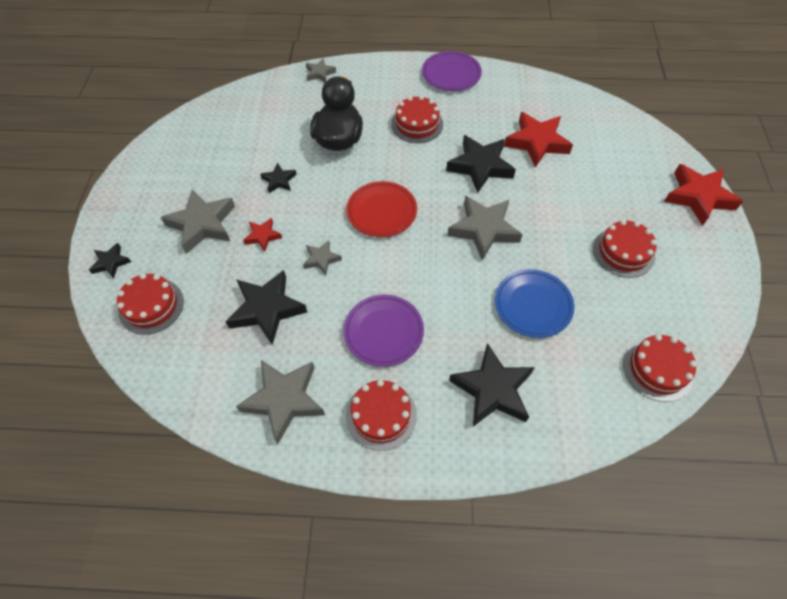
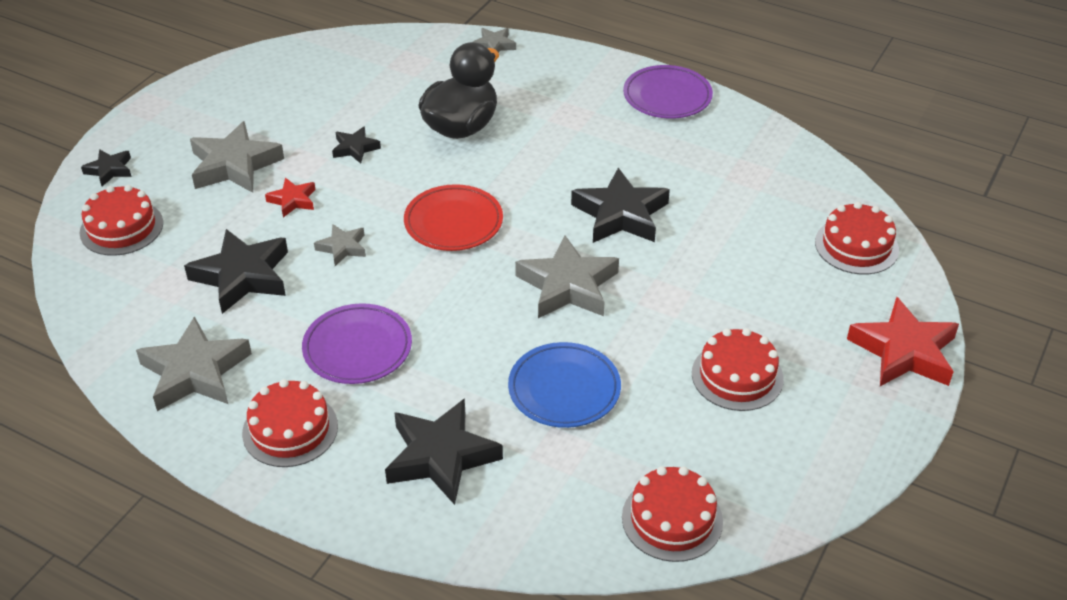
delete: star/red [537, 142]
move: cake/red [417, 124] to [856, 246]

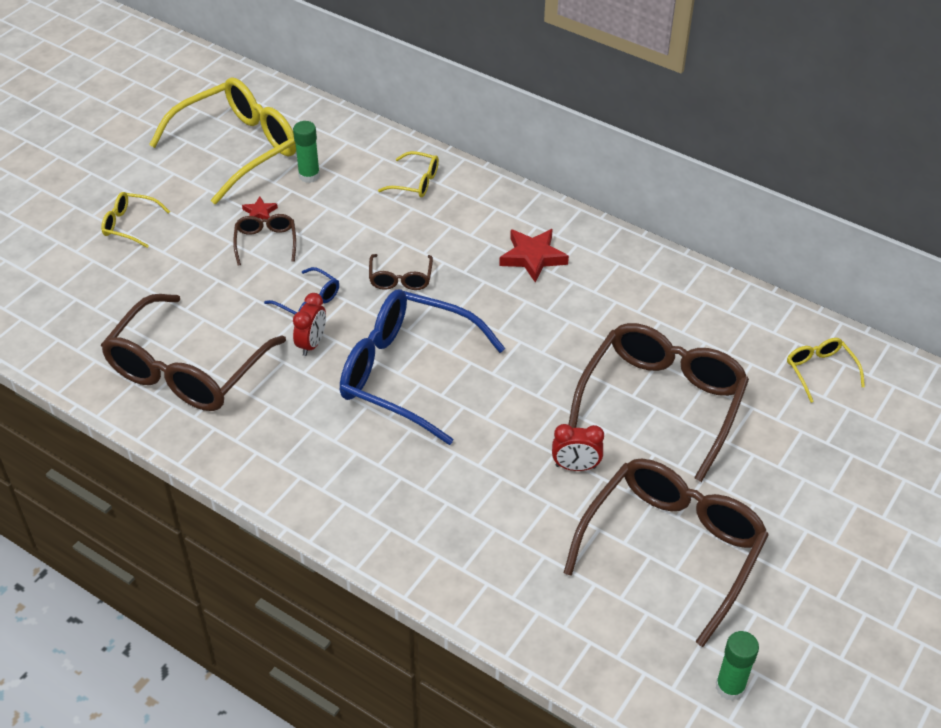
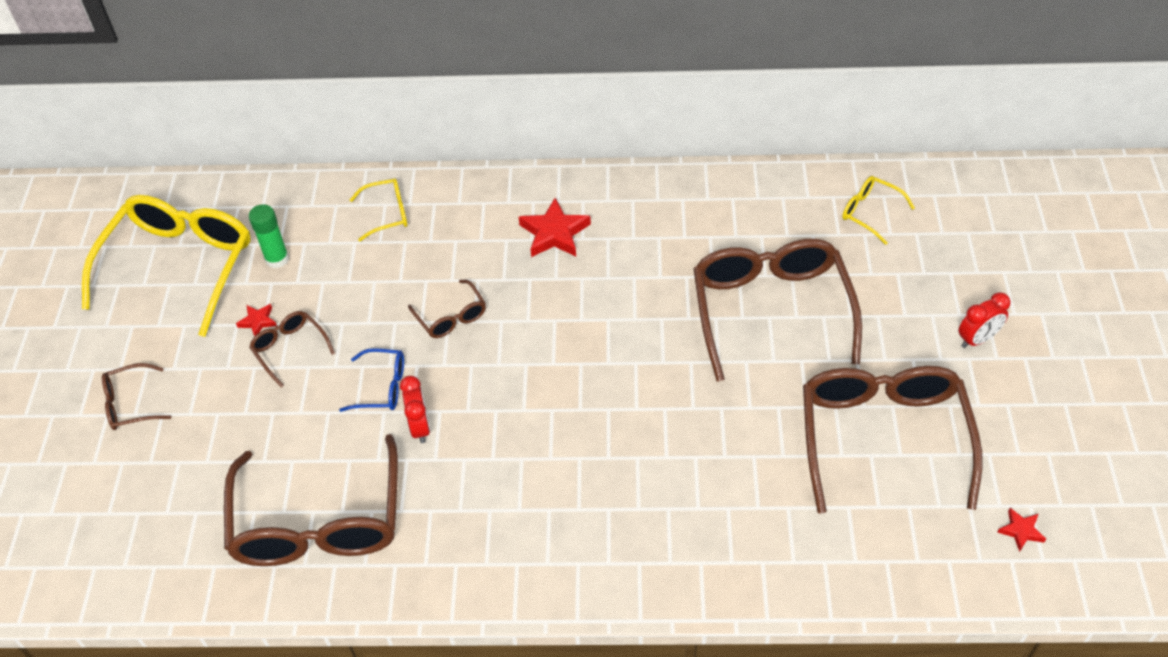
delete: glasses/blue [406, 373]
move: clock/red [575, 467] to [977, 339]
replace: glue stick/green [730, 687] to star/red [1021, 531]
recolor: glasses/yellow [129, 225] to glasses/brown [130, 404]

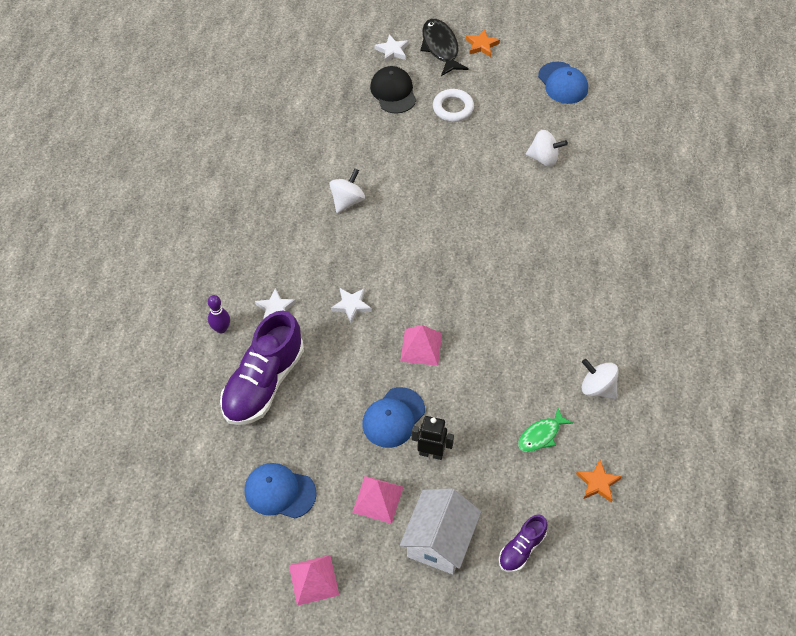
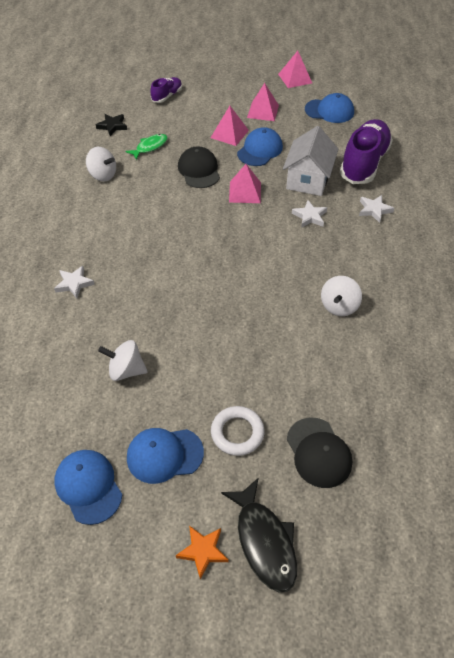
delete: bowling pin/purple [221, 329]
insert: cap/black [199, 170]; cap/blue [164, 455]
move: star/white [392, 51] to [74, 284]; house/white [439, 541] to [308, 180]
replace: robot/black [431, 453] to pyramid/pink [229, 134]
recolor: star/orange [598, 483] to star/black [112, 126]

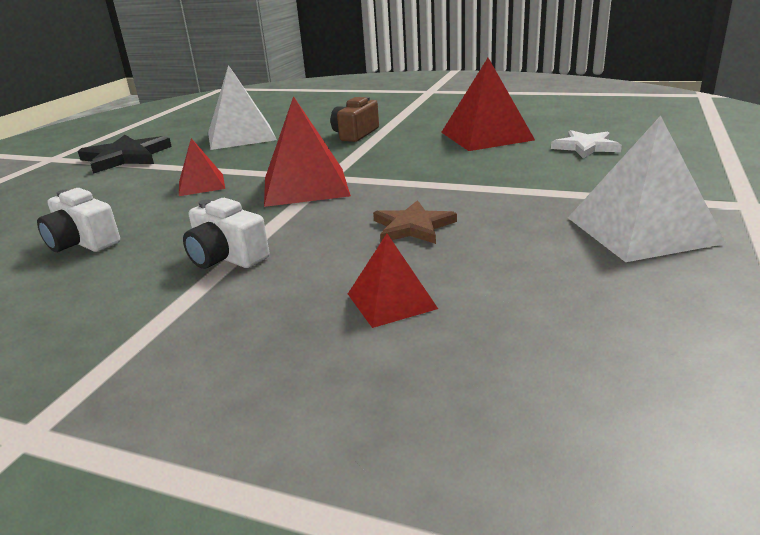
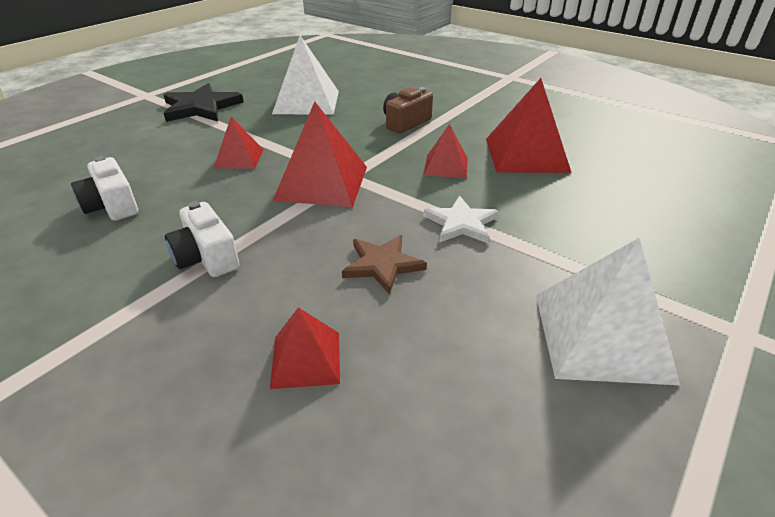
insert: pyramid/red [446, 166]
move: star/white [586, 147] to [461, 223]

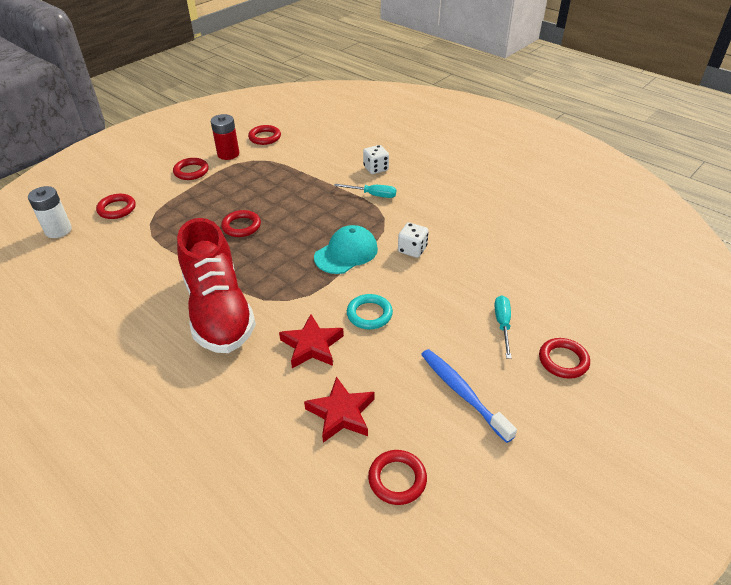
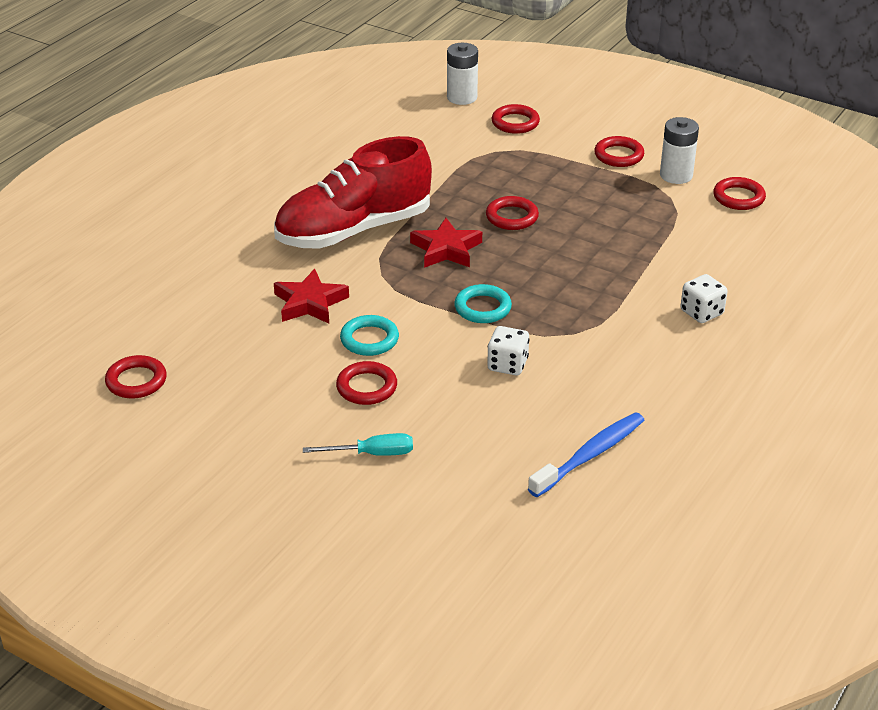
delete: screwdriver/turquoise [373, 195]
move: ring/red [563, 360] to [366, 387]; toothbrush/blue [462, 393] to [590, 455]; star/red [341, 413] to [446, 249]
replace: cap/turquoise [346, 253] to ring/turquoise [482, 308]
recolor: battery/red [228, 154] to battery/white [676, 175]

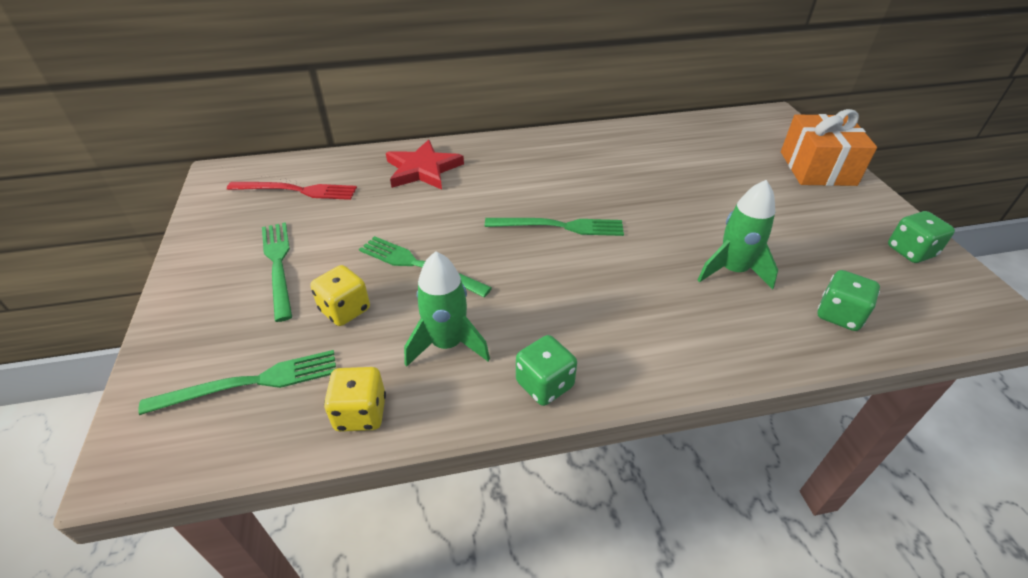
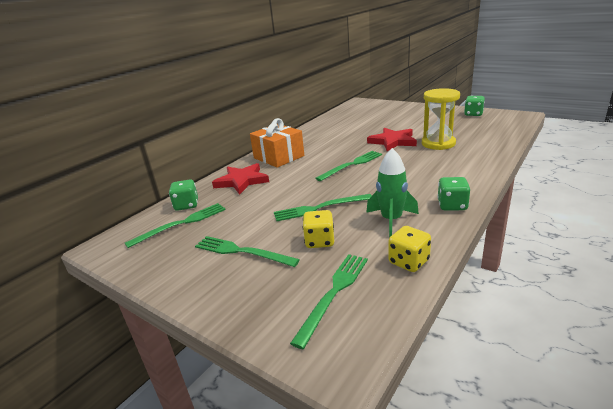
insert: star/red [393, 141]
move: gift/orange [817, 168] to [279, 157]; dice/green [839, 315] to [186, 205]
replace: rocket/green [732, 270] to hourglass/yellow [438, 143]
recolor: fork/red [297, 190] to fork/green [181, 224]

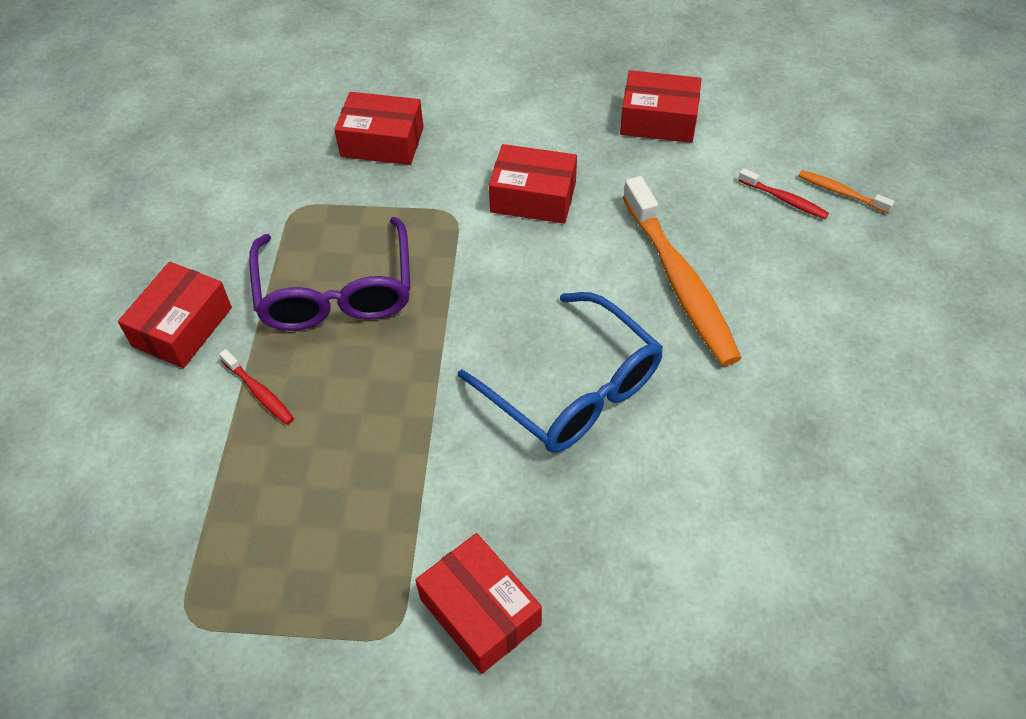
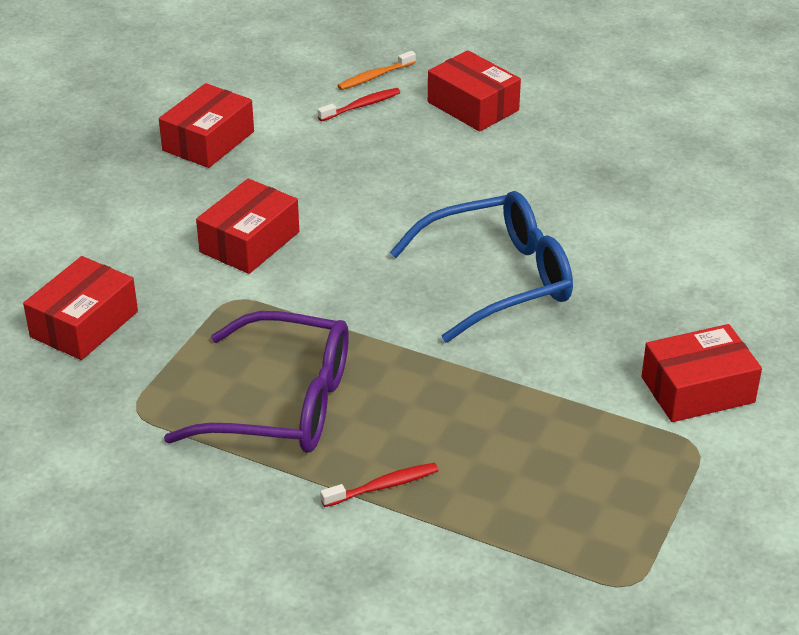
delete: toothbrush/orange [680, 282]
move: box/red [182, 327] to [473, 106]

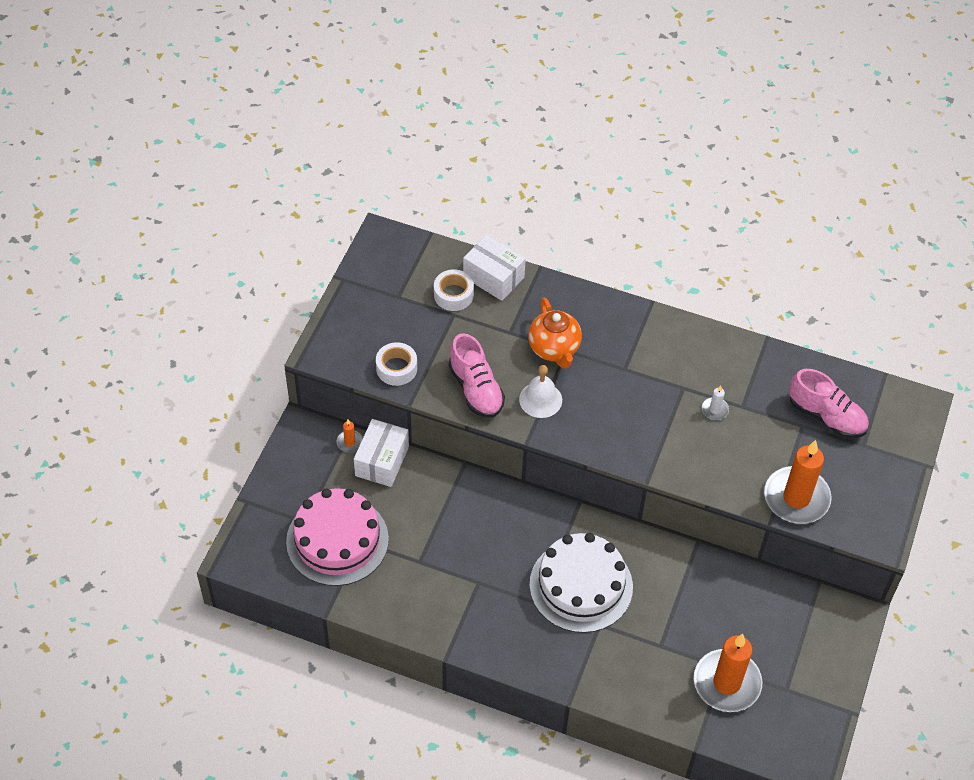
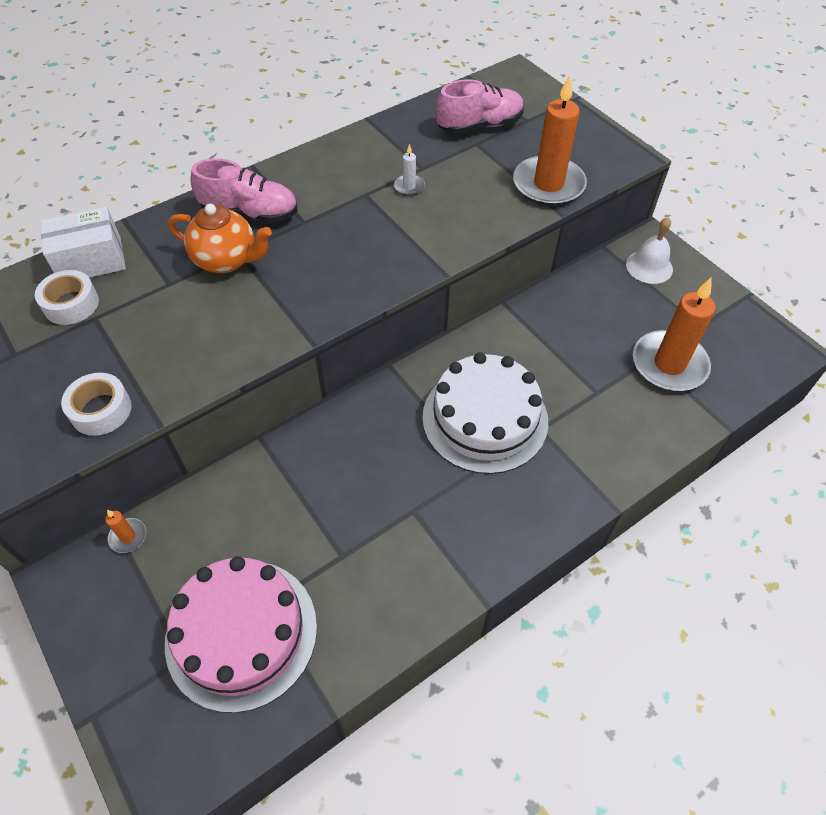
delete: box/white [382, 461]
move: shoe/pink [476, 389] to [250, 213]; bell/white [540, 399] to [649, 266]

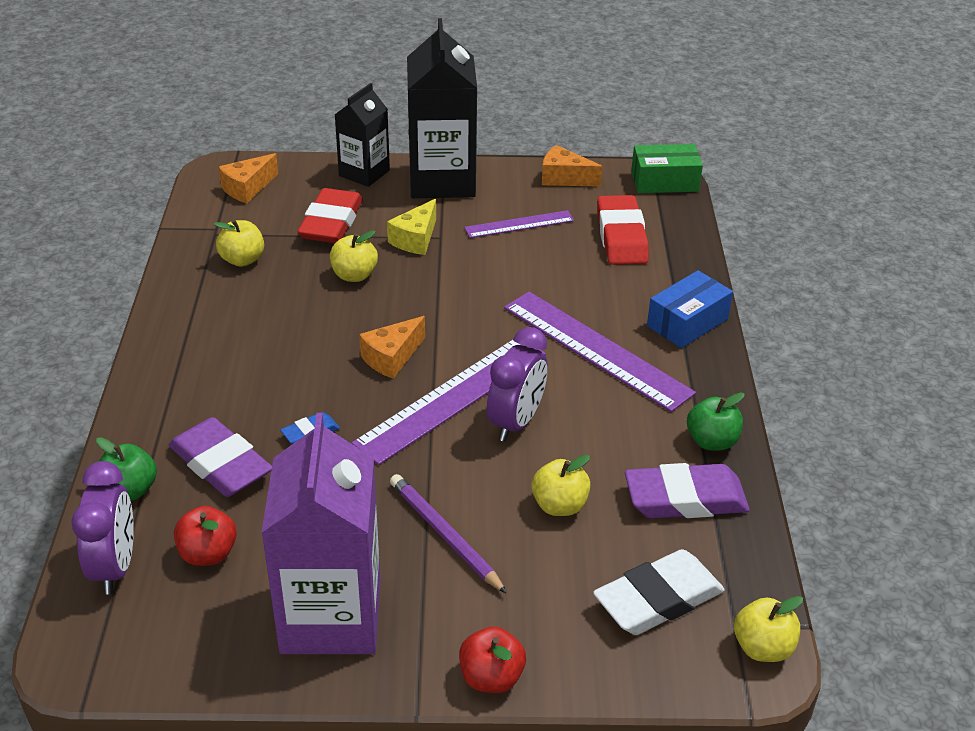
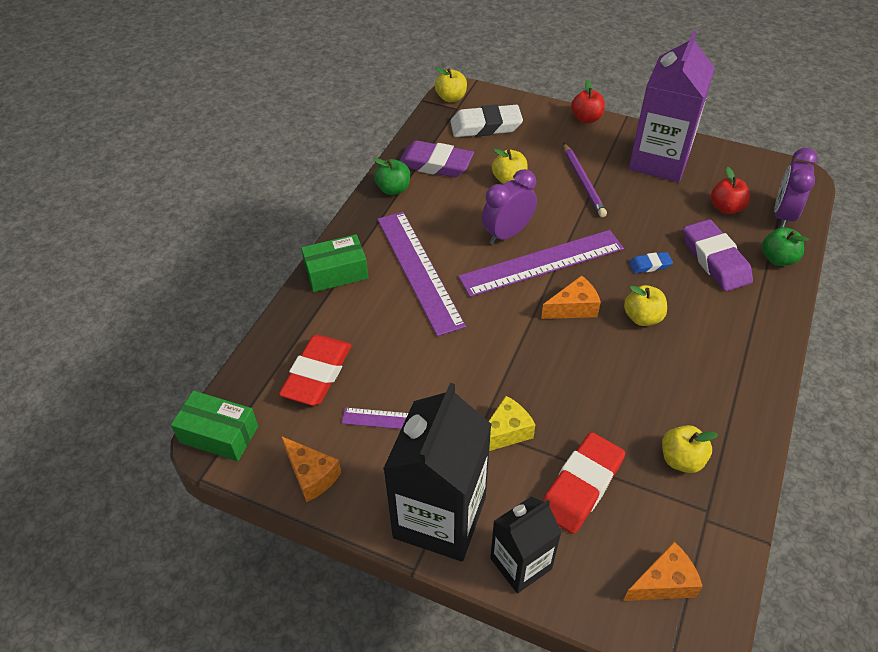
move: apple/yellow [354, 275] to [642, 317]
recolor: box/blue [687, 322] to box/green [336, 273]

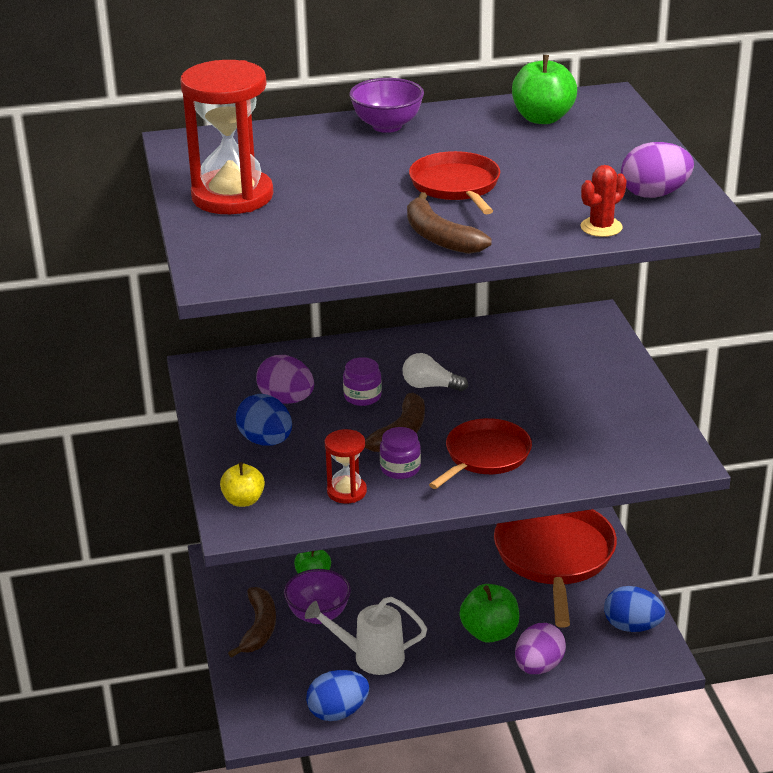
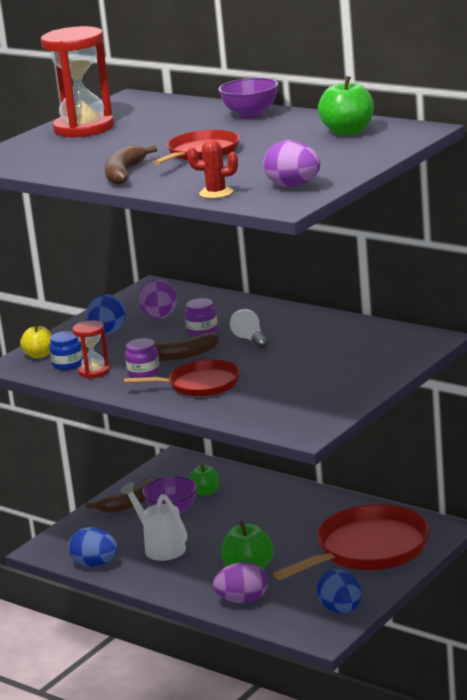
insert: jar/blue [68, 364]

